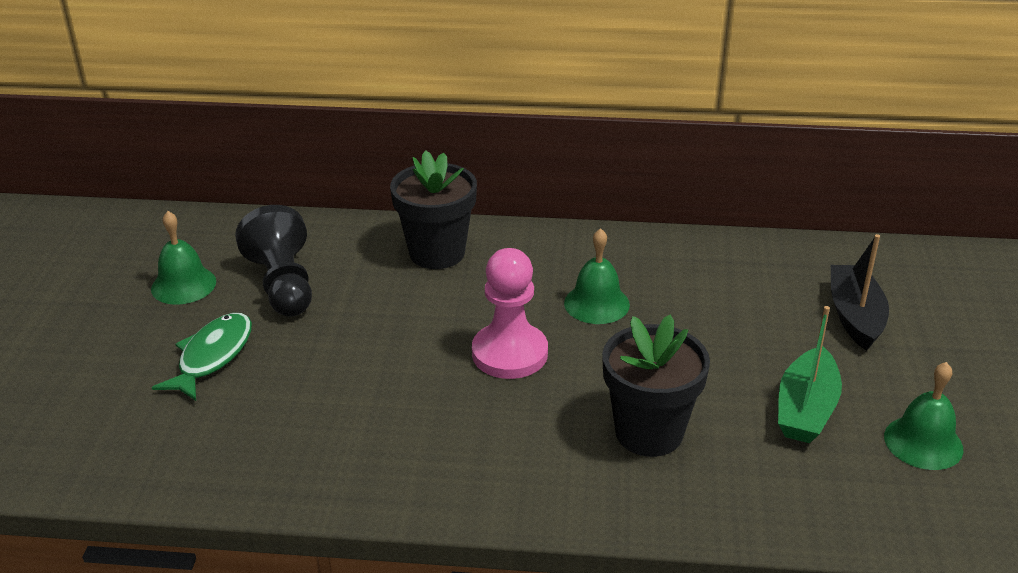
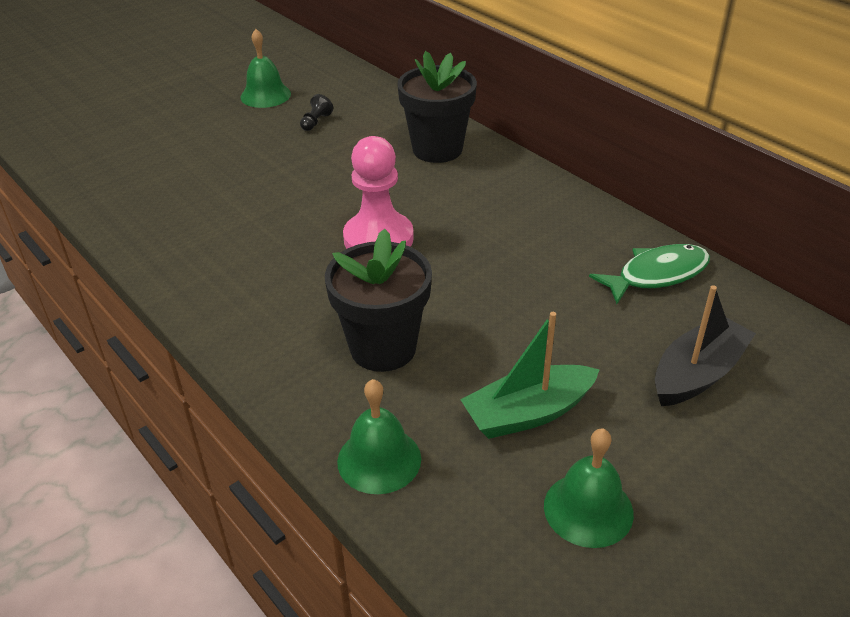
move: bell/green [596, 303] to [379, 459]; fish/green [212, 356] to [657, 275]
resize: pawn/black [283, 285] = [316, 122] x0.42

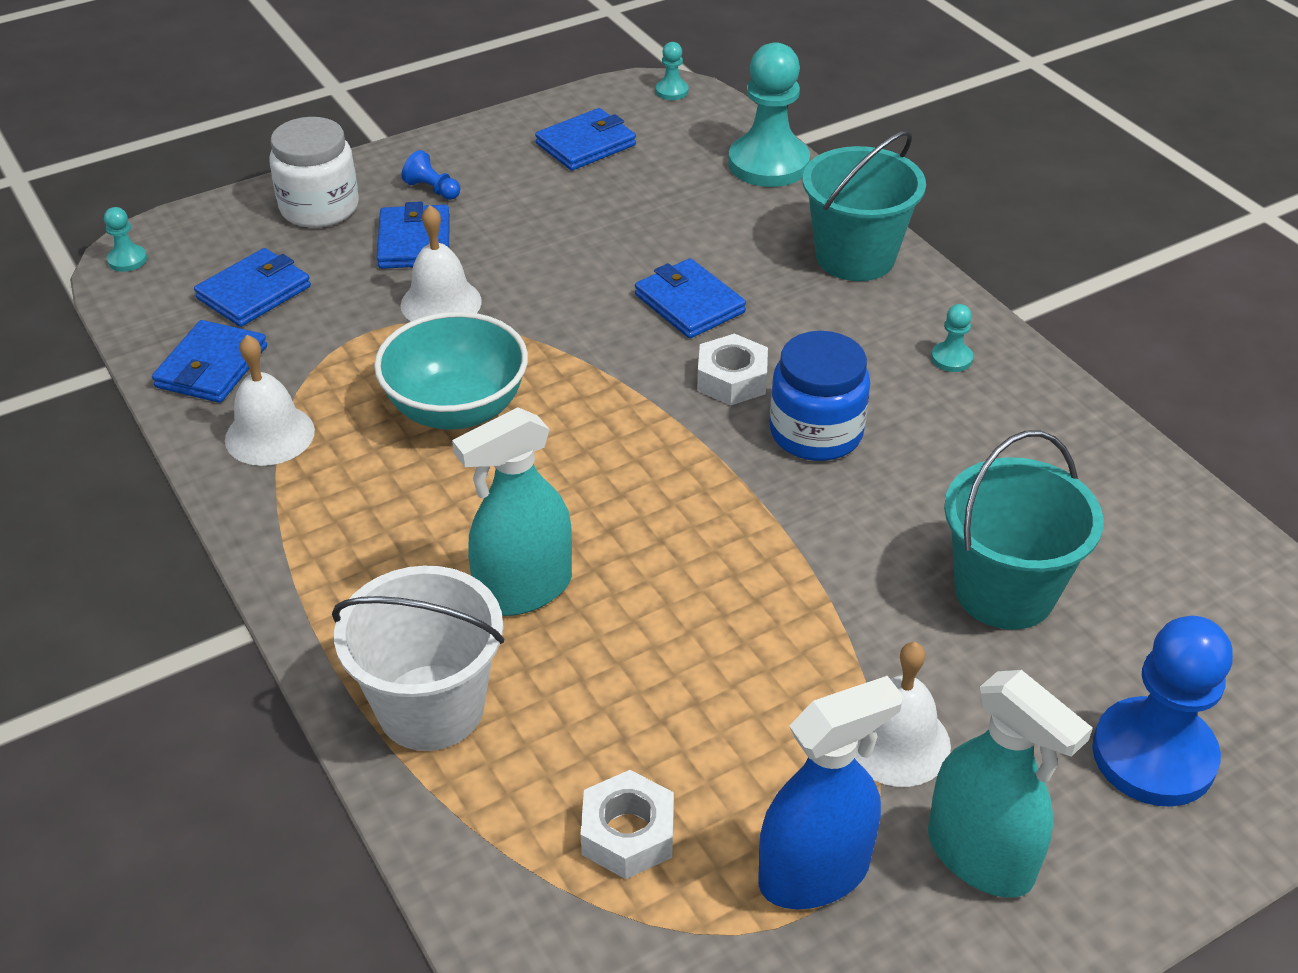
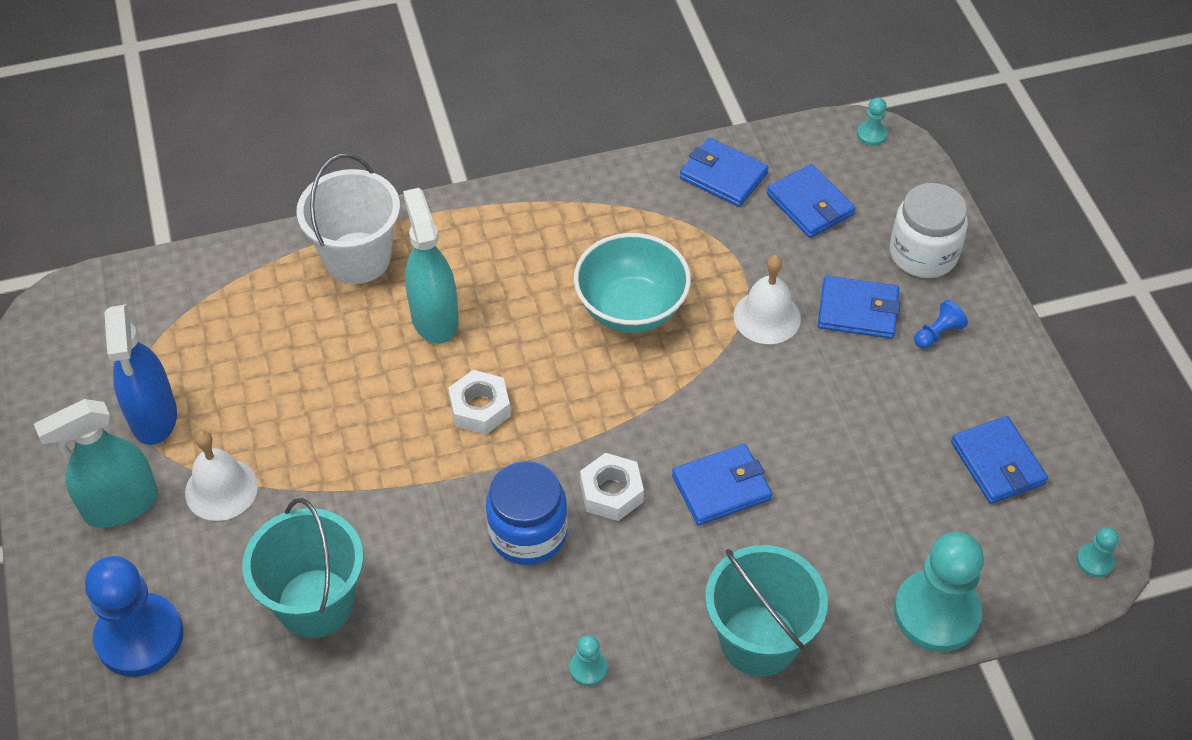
delete: bell/white [269, 435]
move: nut/white [628, 834] to [480, 408]

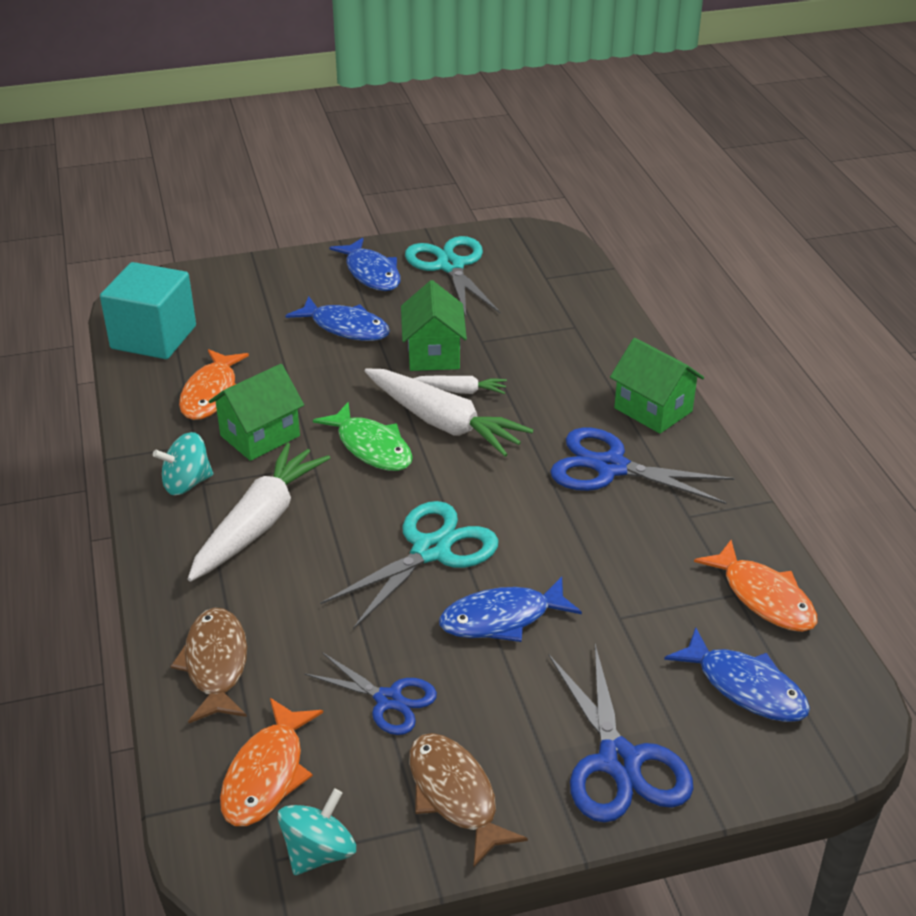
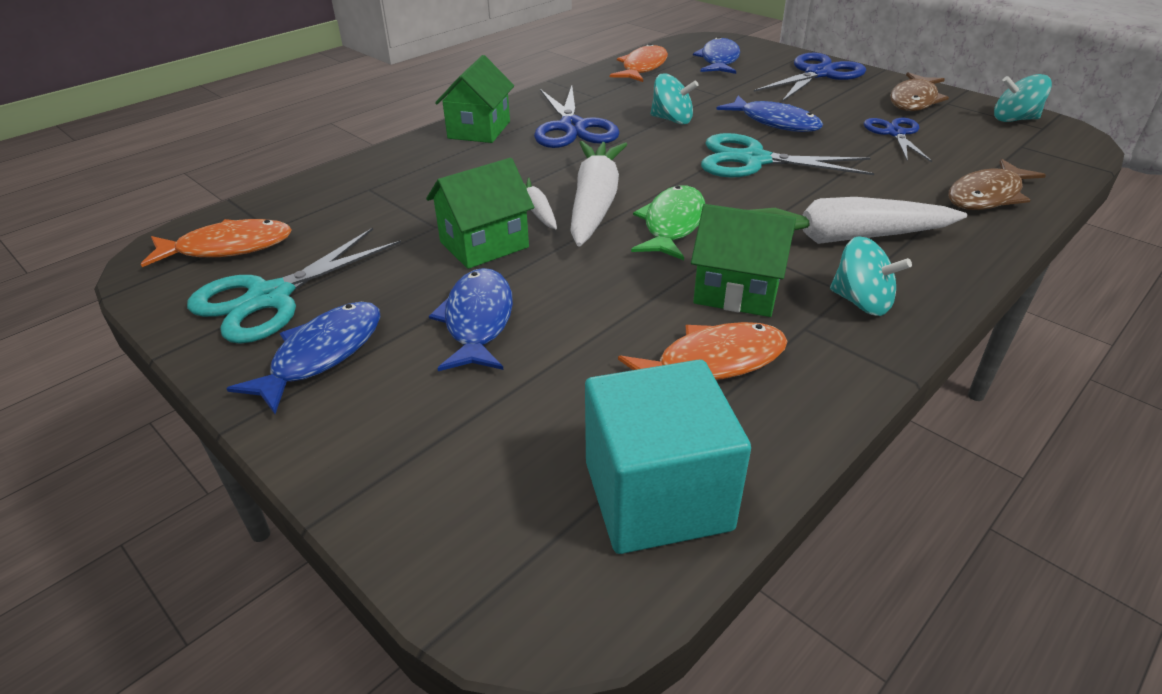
insert: spinning top/turquoise [672, 120]
move: fish/orange [267, 774] to [228, 247]

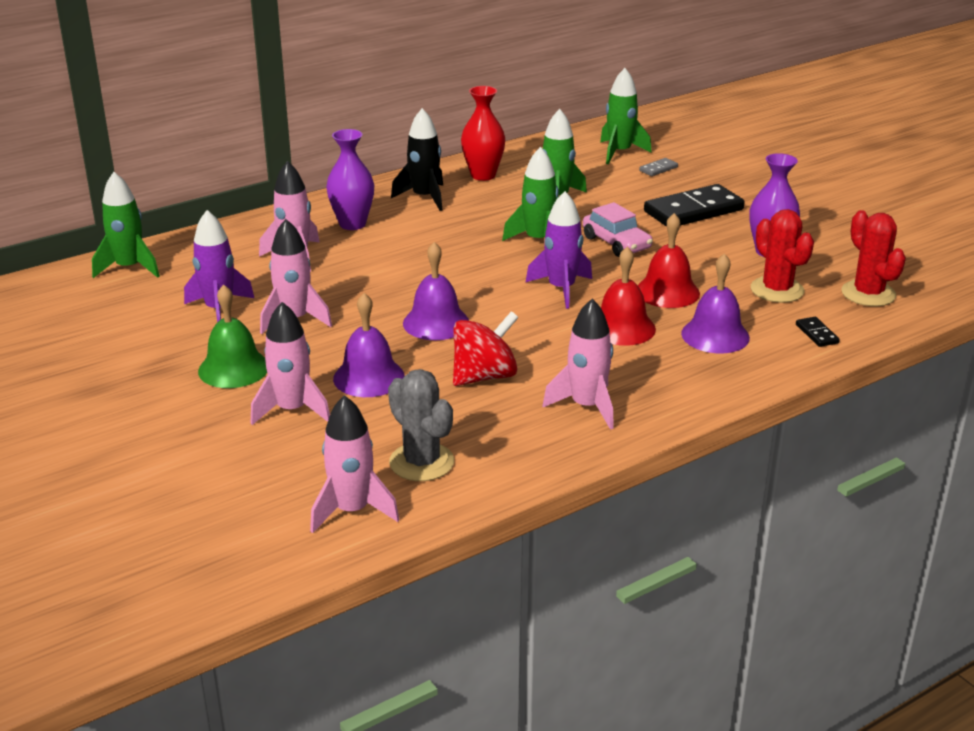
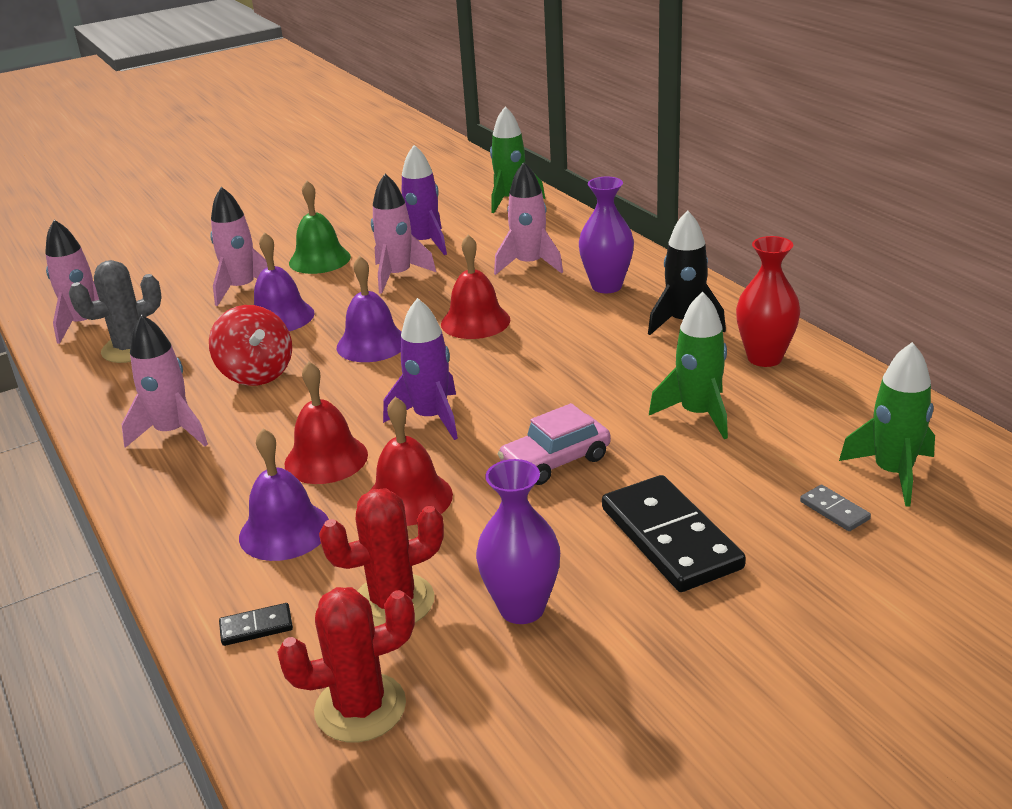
delete: rocket/green [538, 240]
insert: bell/red [475, 321]

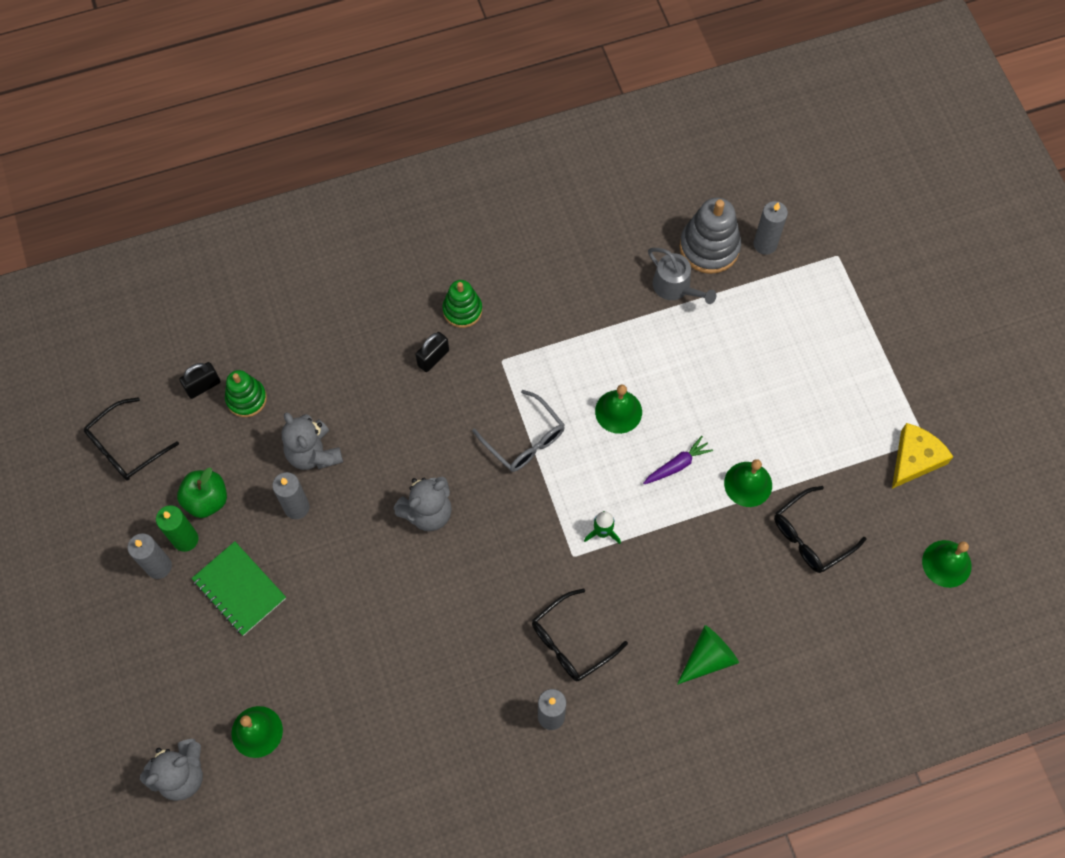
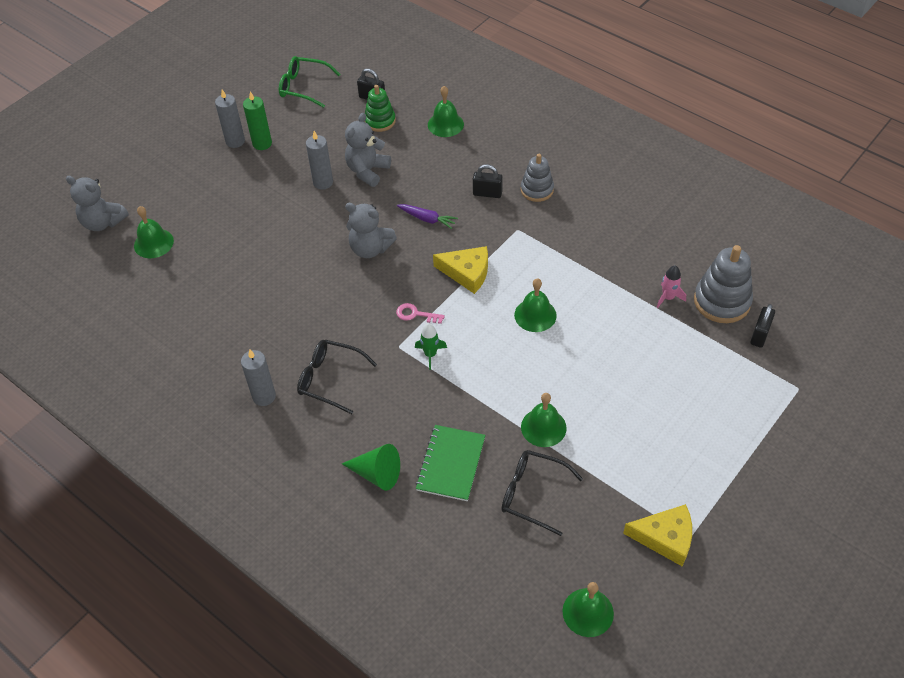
delete: apple/green [206, 500]
insert: bell/green [445, 124]; key/pink [415, 314]
move: carrot/purple [677, 465] to [427, 219]; notebook/green [239, 589] to [451, 464]
replace: candle/grey [765, 244] to padlock/black [759, 335]; watering can/grey [675, 287] to rocket/pink [668, 297]; glasses/grey [524, 440] to cheese/yellow [467, 273]
recolor: stacking toy/green [462, 310] to stacking toy/grey [537, 190]; glasses/black [126, 447] to glasses/green [303, 87]

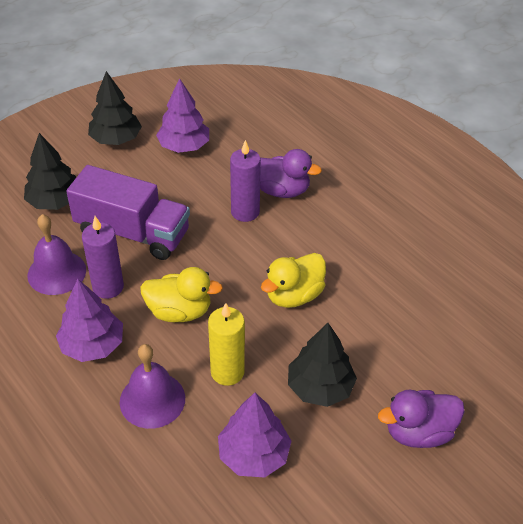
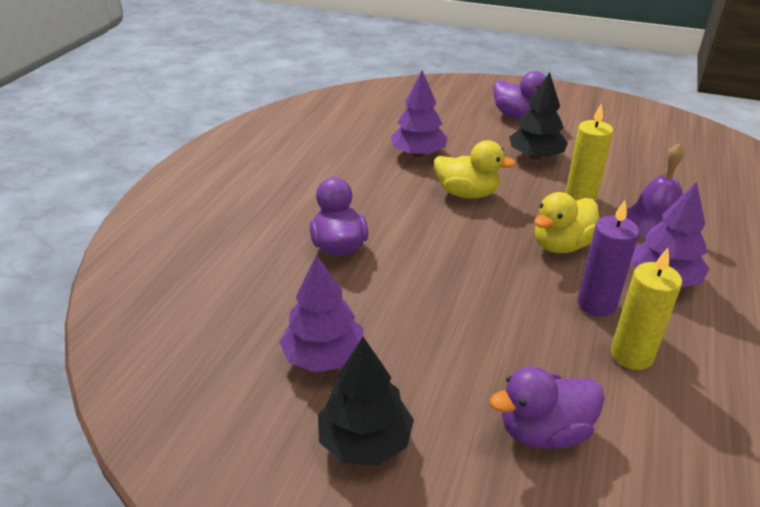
delete: candle/purple [245, 212]; truck/purple [132, 233]
move: tree/purple [253, 454] to [418, 154]
replace: tree/black [55, 201] to duck/purple [543, 431]; bell/purple [56, 272] to candle/yellow [631, 355]
rotate: duck/yellow [179, 311] = [561, 245] 105 degrees counterclockwise

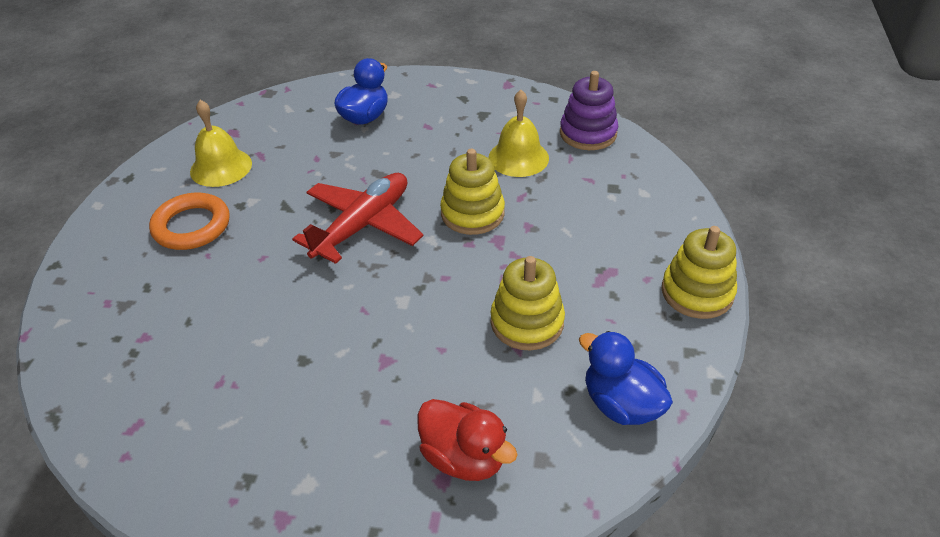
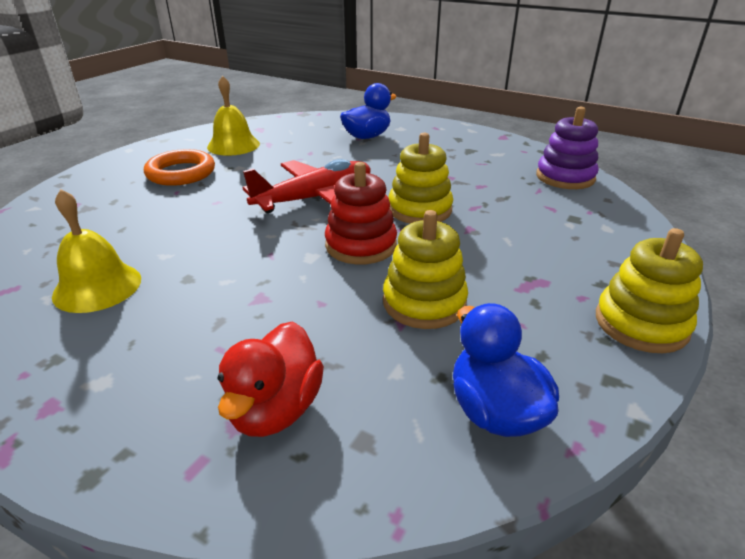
insert: stacking toy/red [361, 245]
move: bell/yellow [518, 157] to [97, 287]
rotate: duck/red [464, 457] = [275, 409] 45 degrees clockwise

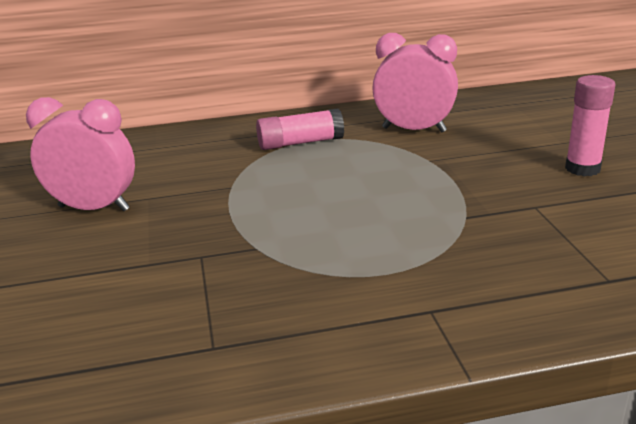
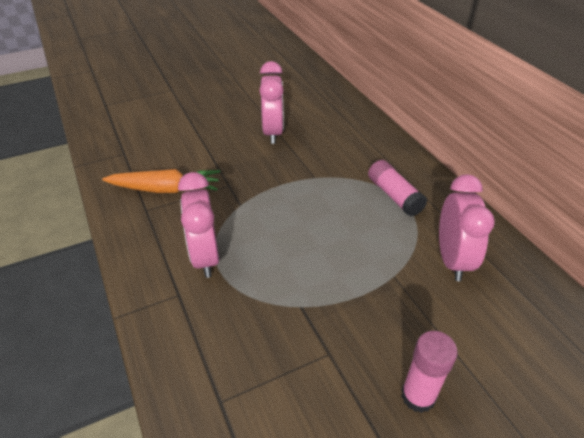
insert: carrot/orange [165, 189]; clock/pink [205, 257]

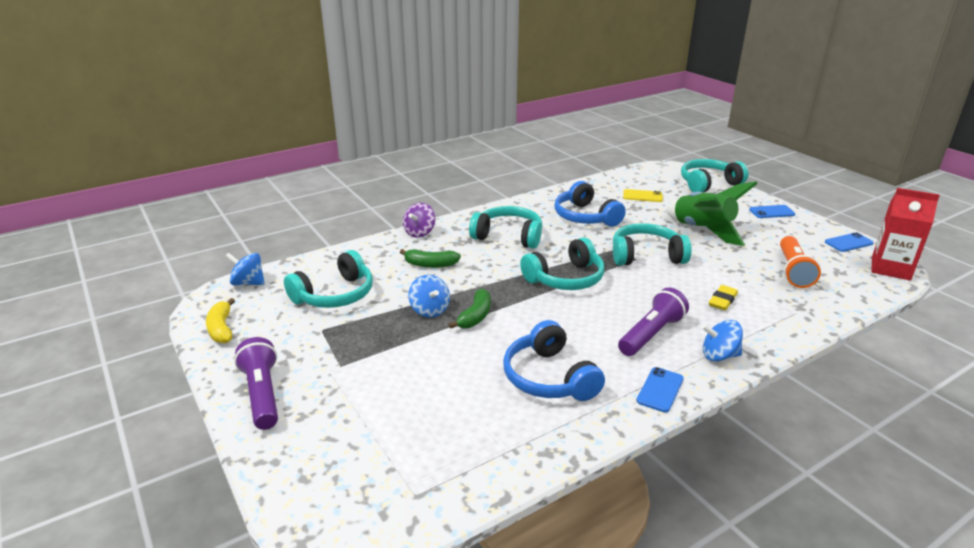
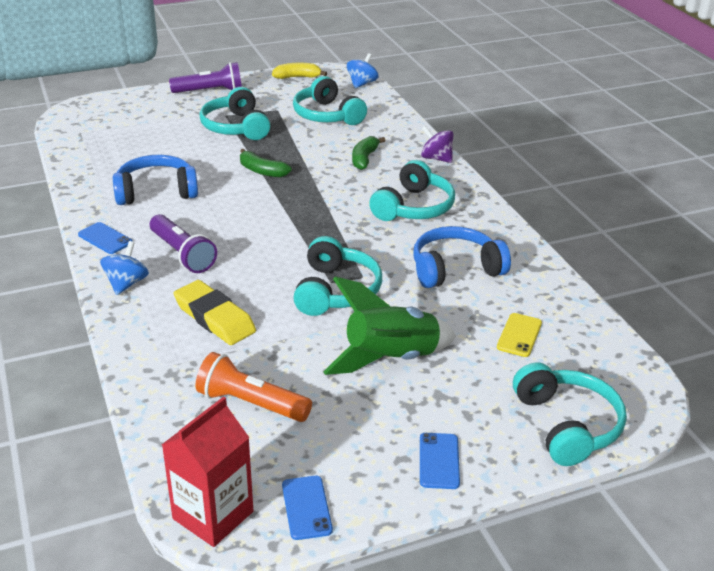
delete: spinning top/blue [430, 310]
move: headphones/turquoise [565, 278] to [236, 127]
resize: eraser/yellow [722, 300] = [214, 318] x1.70

